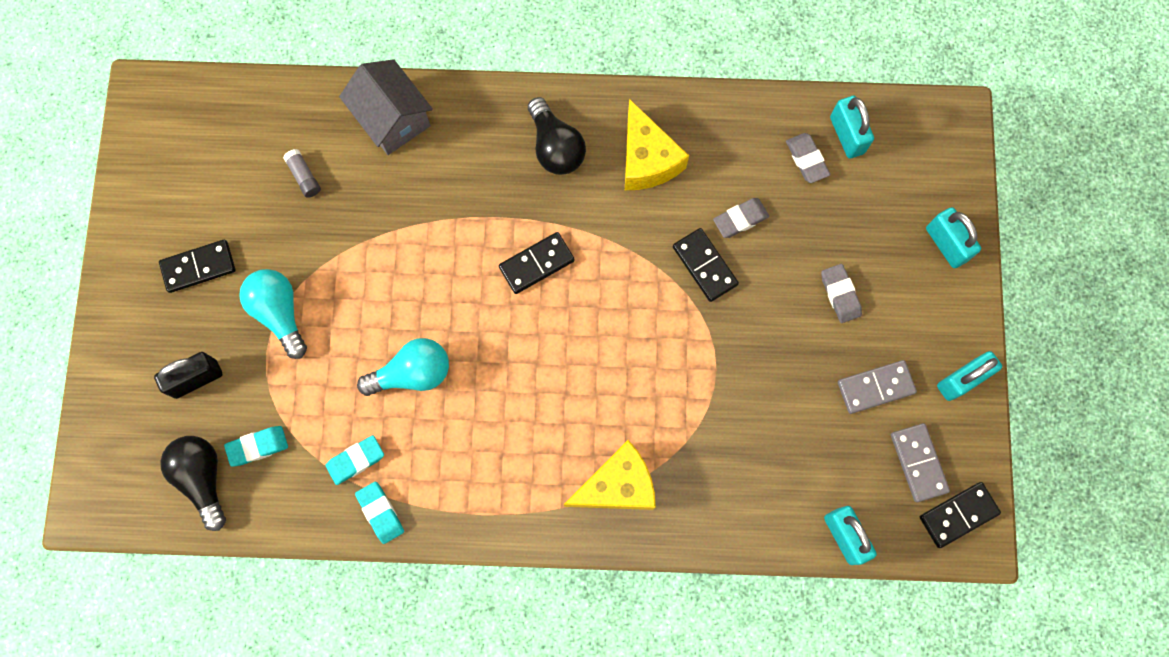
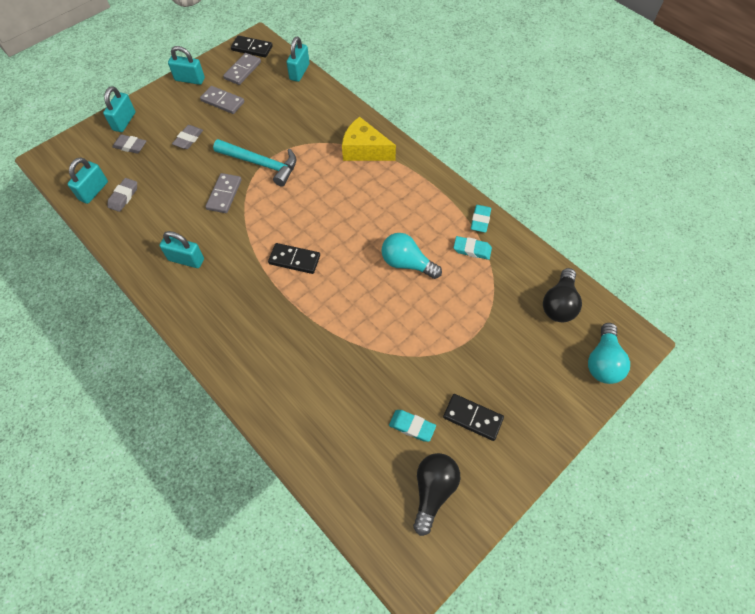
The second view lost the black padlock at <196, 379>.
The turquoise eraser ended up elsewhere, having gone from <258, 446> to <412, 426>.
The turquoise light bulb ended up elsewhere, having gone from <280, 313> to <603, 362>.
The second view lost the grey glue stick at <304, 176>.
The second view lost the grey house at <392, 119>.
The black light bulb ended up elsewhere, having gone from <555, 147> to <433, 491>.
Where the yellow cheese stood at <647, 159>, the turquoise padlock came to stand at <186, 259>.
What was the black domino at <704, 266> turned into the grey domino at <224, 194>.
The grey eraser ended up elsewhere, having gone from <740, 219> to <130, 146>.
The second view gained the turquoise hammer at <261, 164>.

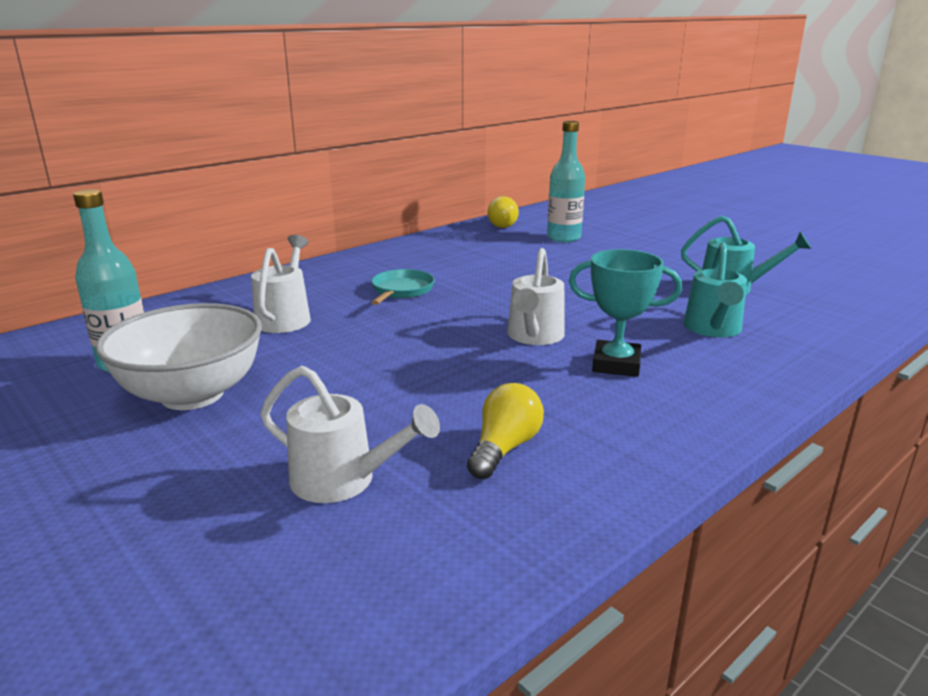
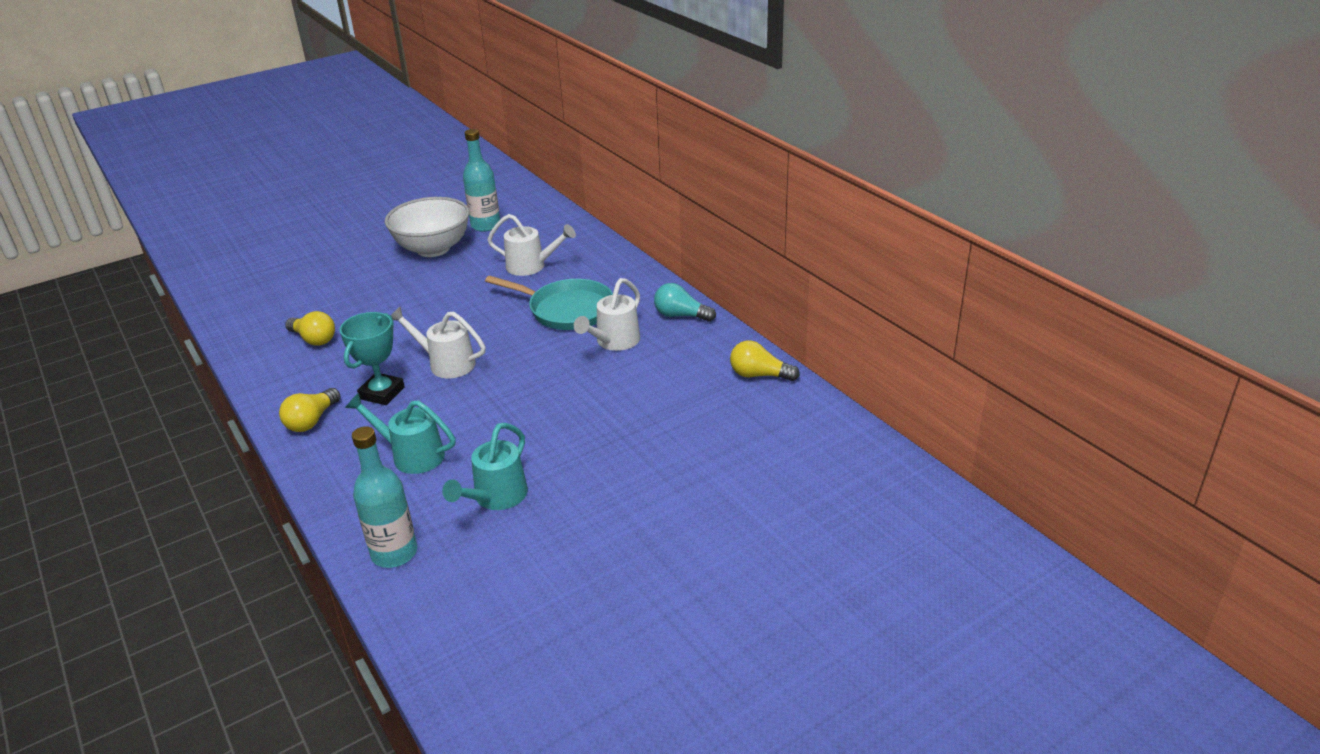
The white watering can ended up elsewhere, having gone from <344, 481> to <613, 342>.
The size of the turquoise pan at <401, 290> changed by a factor of 1.60.
The turquoise bottle ended up elsewhere, having gone from <563, 238> to <394, 553>.
The second view gained the yellow light bulb at <312, 421>.
The second view gained the turquoise light bulb at <681, 315>.

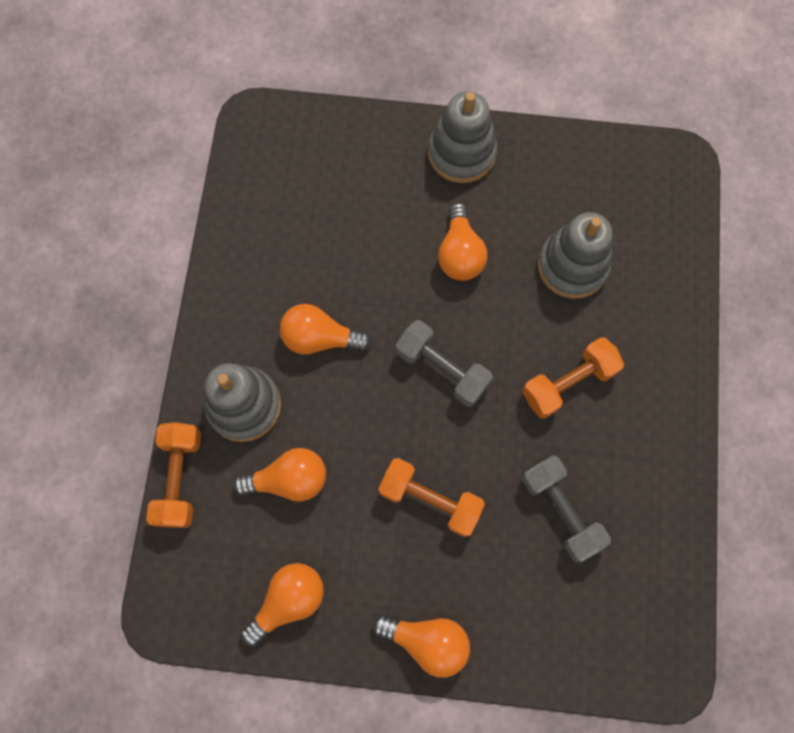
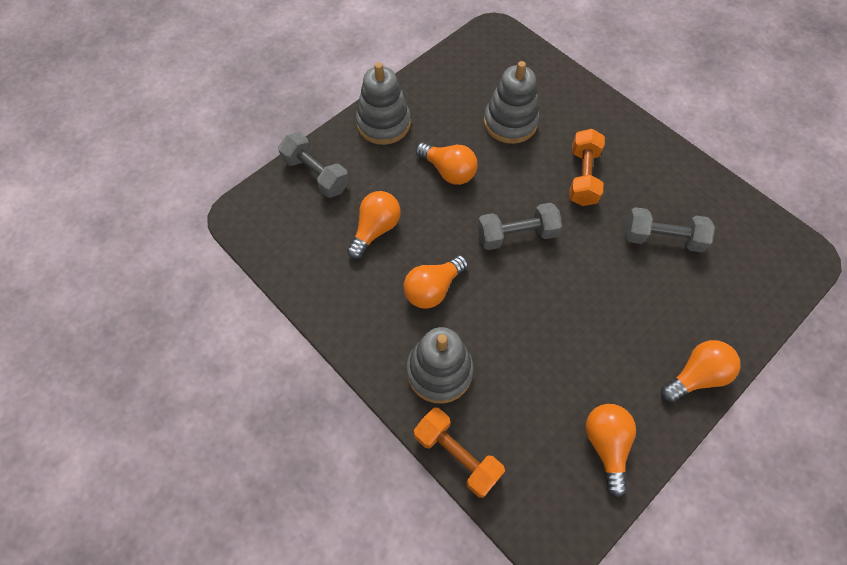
The orange light bulb ended up elsewhere, having gone from <289, 480> to <375, 229>.
The second view lost the orange dumbbell at <430, 499>.
The second view gained the grey dumbbell at <316, 174>.

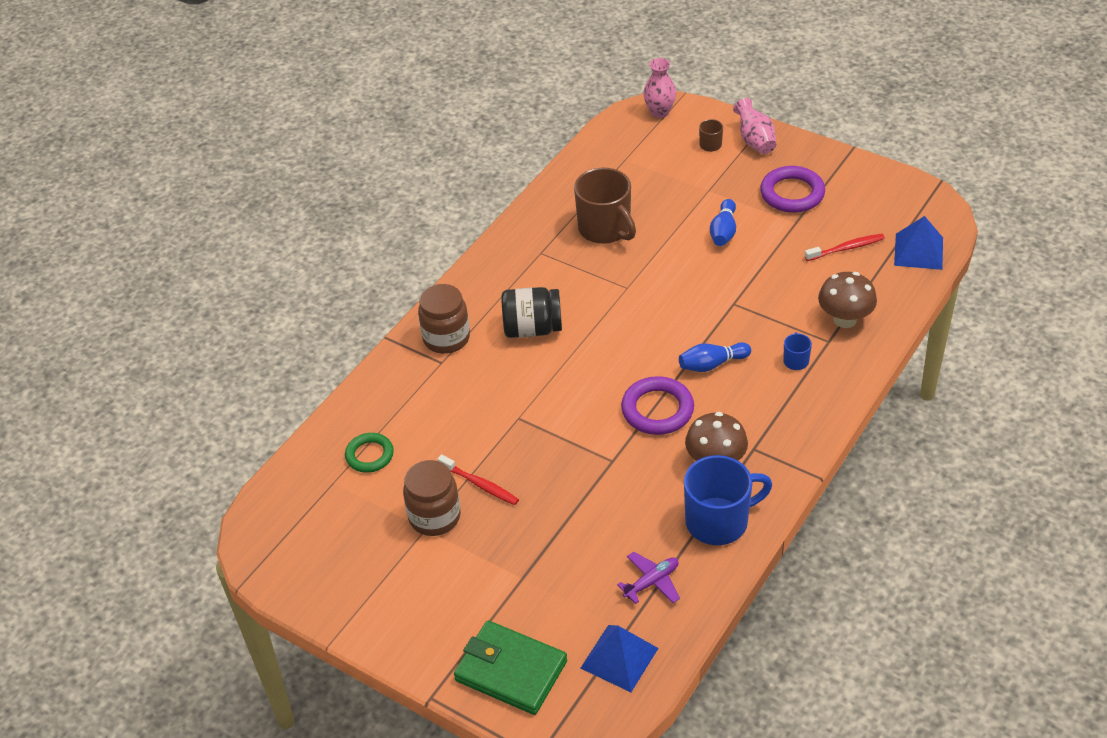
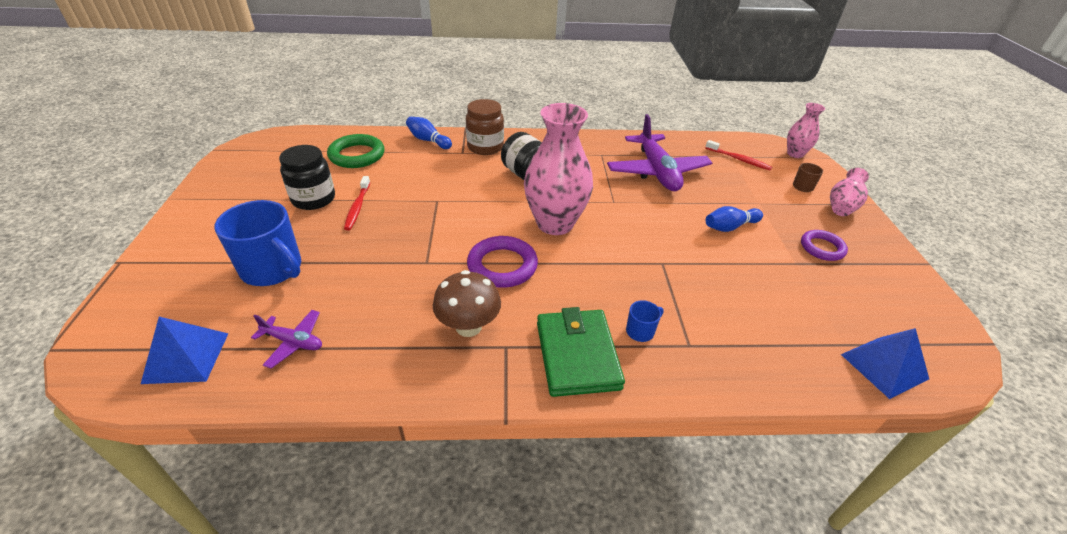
The size of the green ring at <369, 455> changed by a factor of 1.51.
What was the brown jar at <434, 517> turned into the black jar at <313, 199>.
The green wallet ended up elsewhere, having gone from <511, 671> to <577, 355>.
Where the brown mug stood at <605, 229>, the purple plane came to stand at <657, 172>.
The blue bowling pin ended up elsewhere, having gone from <712, 364> to <428, 140>.
The blue mug ended up elsewhere, having gone from <719, 521> to <273, 269>.
The size of the purple ring at <792, 193> changed by a factor of 0.66.
The red toothbrush ended up elsewhere, having gone from <846, 248> to <739, 159>.
The second view lost the brown mushroom at <845, 319>.
The second view gained the pink vase at <555, 223>.

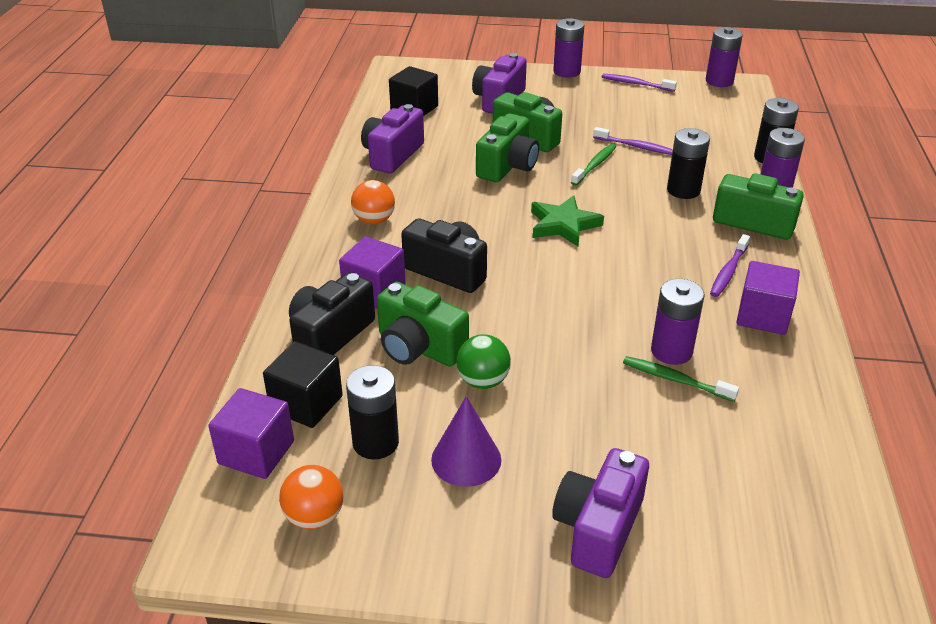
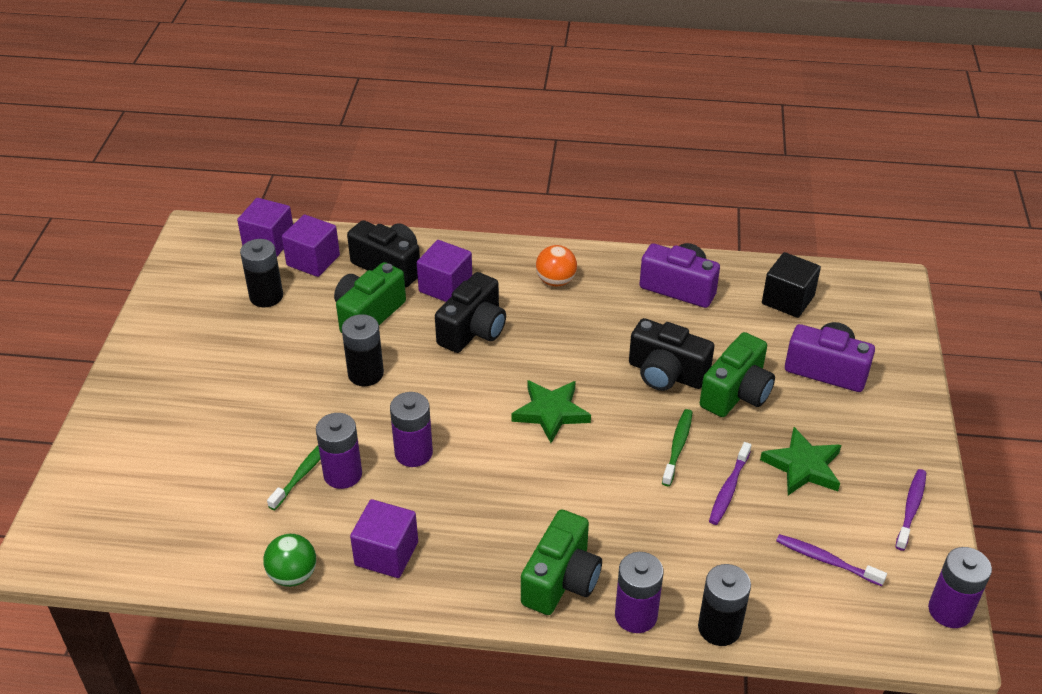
What was the black cube at <306, 403> turned into the purple cube at <313, 260>.
The second view lost the orange ball at <314, 517>.
The second view lost the purple cone at <466, 459>.
The green ball ended up elsewhere, having gone from <483, 381> to <293, 575>.
What was the green camera at <507, 166> turned into the black camera at <666, 373>.
The second view lost the purple camera at <598, 528>.
The purple battery ended up elsewhere, having gone from <567, 72> to <413, 453>.
The green toothbrush at <594, 165> ended up facing another way, 105 degrees counterclockwise from before.
The black battery ended up elsewhere, having gone from <683, 190> to <365, 374>.
The purple toothbrush ended up elsewhere, having gone from <728, 271> to <826, 560>.
The second view gained the green star at <803, 466>.

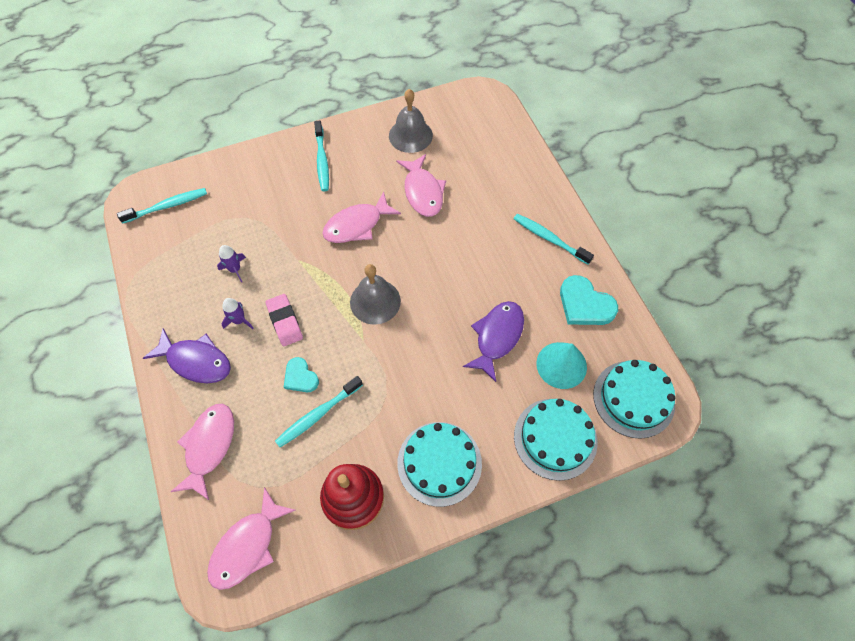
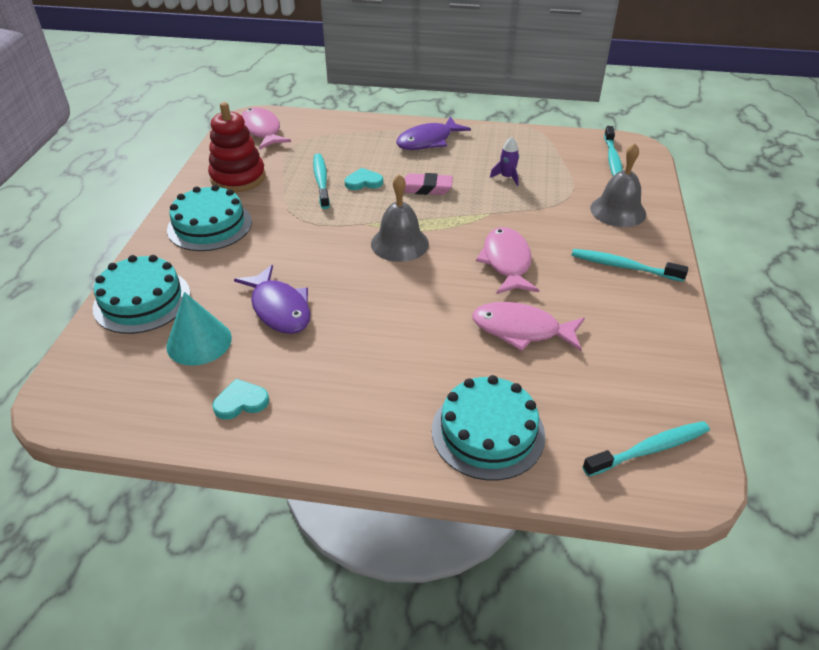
The second view lost the pink fish at <209, 446>.
The second view lost the purple rocket at <239, 320>.
The grey bell ended up elsewhere, having gone from <410, 135> to <618, 211>.
The turquoise toothbrush ended up elsewhere, having gone from <549, 239> to <649, 449>.
The size of the turquoise heart at <585, 304> changed by a factor of 0.61.
The turquoise cake ended up elsewhere, having gone from <633, 399> to <488, 432>.

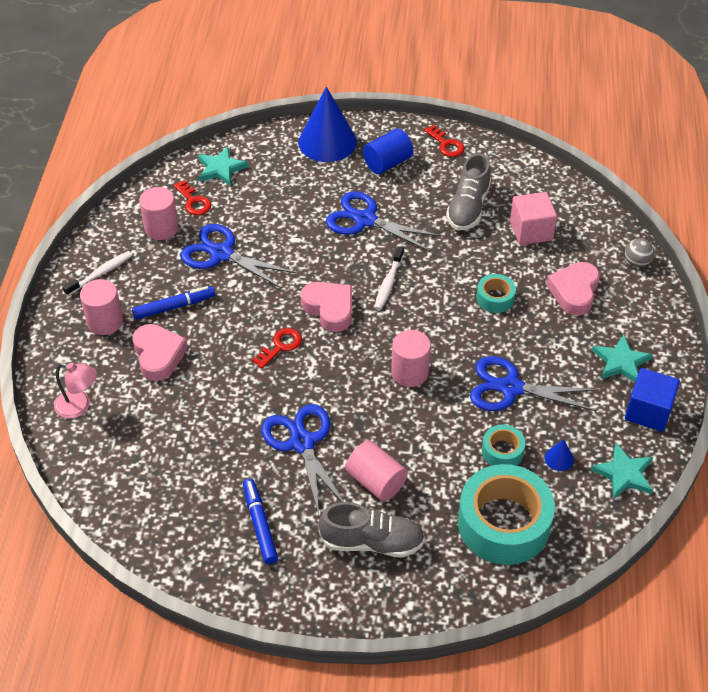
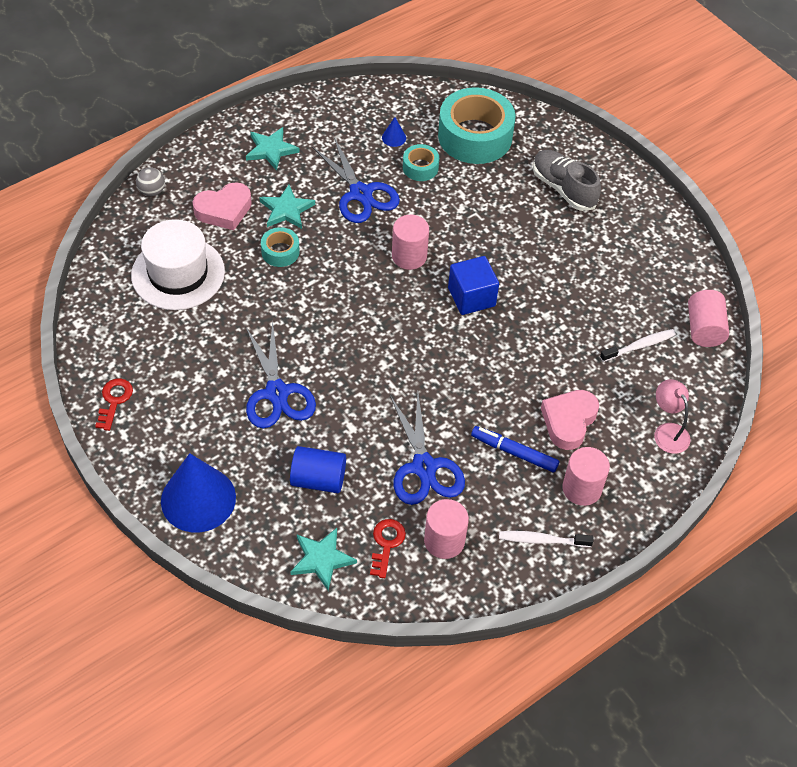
The second view lost the blue marker at <260, 524>.
The second view lost the red key at <280, 346>.
The second view lost the blue scissors at <302, 443>.
The second view lost the pink heart at <329, 309>.
The pink cylinder ended up elsewhere, having gone from <376, 481> to <704, 329>.
The blue cylinder ended up elsewhere, having gone from <387, 163> to <318, 479>.
The white toothbrush ended up elsewhere, having gone from <388, 283> to <639, 346>.
The second view lost the grey shoe at <468, 207>.
Where the pink cube stood at <531, 231>, the white hat came to stand at <178, 273>.
The turquoise star ended up elsewhere, having gone from <624, 474> to <286, 210>.
The blue cube ended up elsewhere, having gone from <648, 411> to <471, 297>.

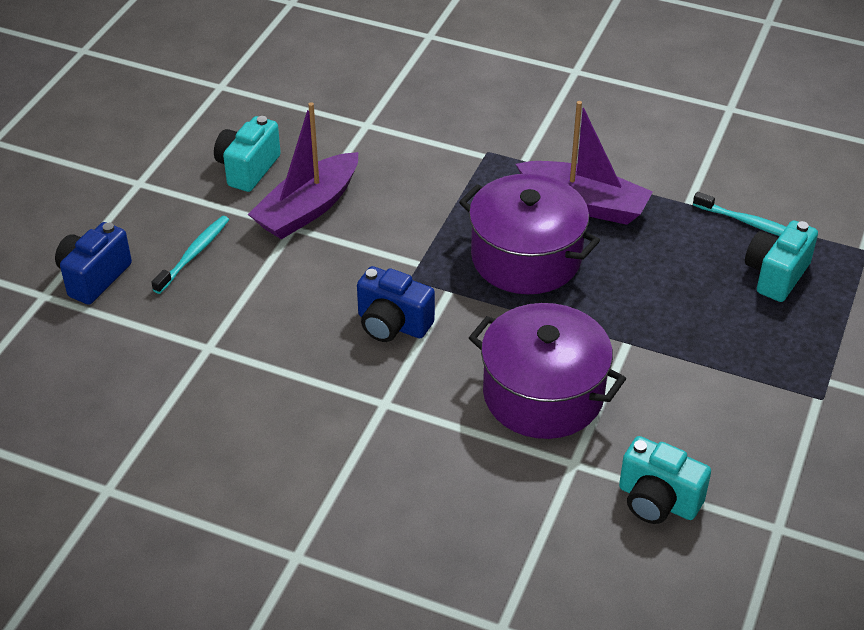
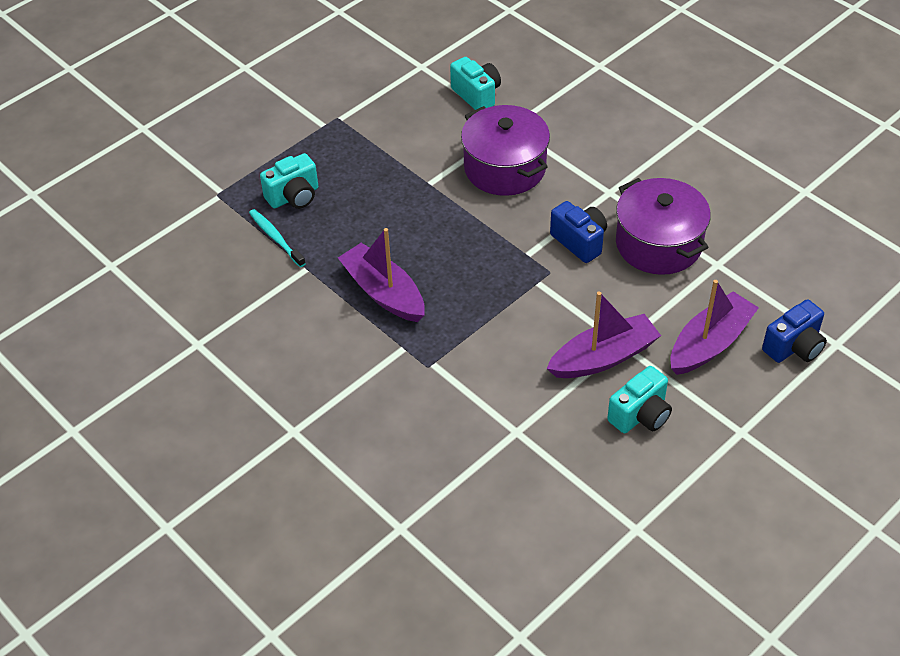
Where the turquoise toothbrush stood at <193, 254>, the purple boat came to stand at <710, 343>.
The purple pot ended up elsewhere, having gone from <526, 257> to <658, 244>.

